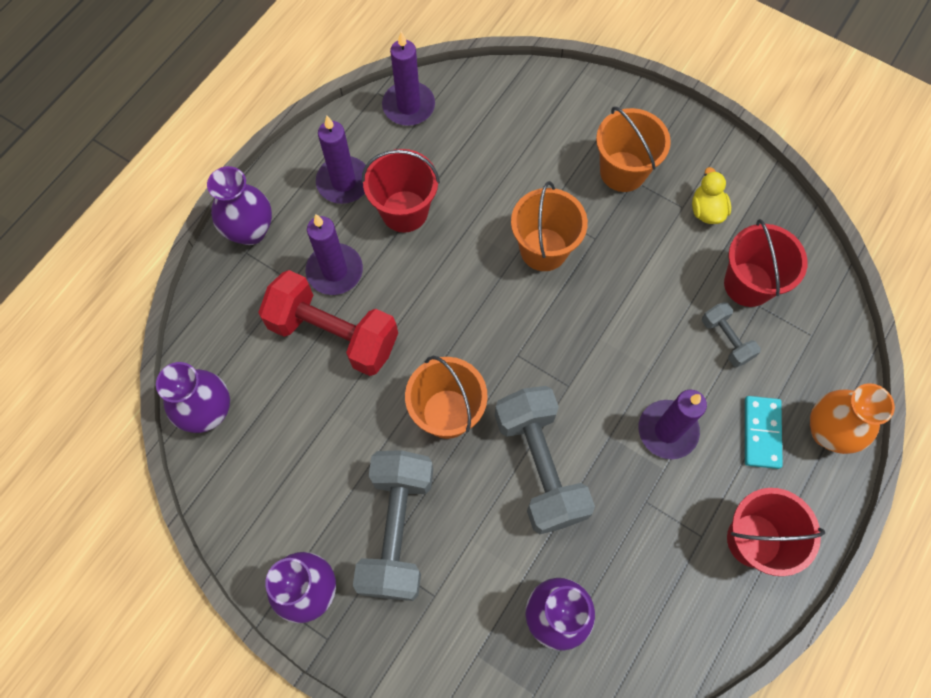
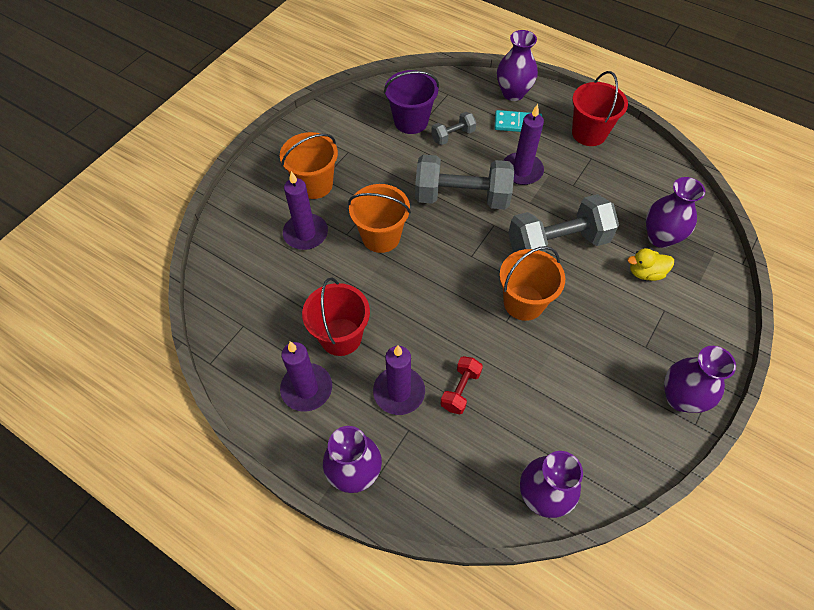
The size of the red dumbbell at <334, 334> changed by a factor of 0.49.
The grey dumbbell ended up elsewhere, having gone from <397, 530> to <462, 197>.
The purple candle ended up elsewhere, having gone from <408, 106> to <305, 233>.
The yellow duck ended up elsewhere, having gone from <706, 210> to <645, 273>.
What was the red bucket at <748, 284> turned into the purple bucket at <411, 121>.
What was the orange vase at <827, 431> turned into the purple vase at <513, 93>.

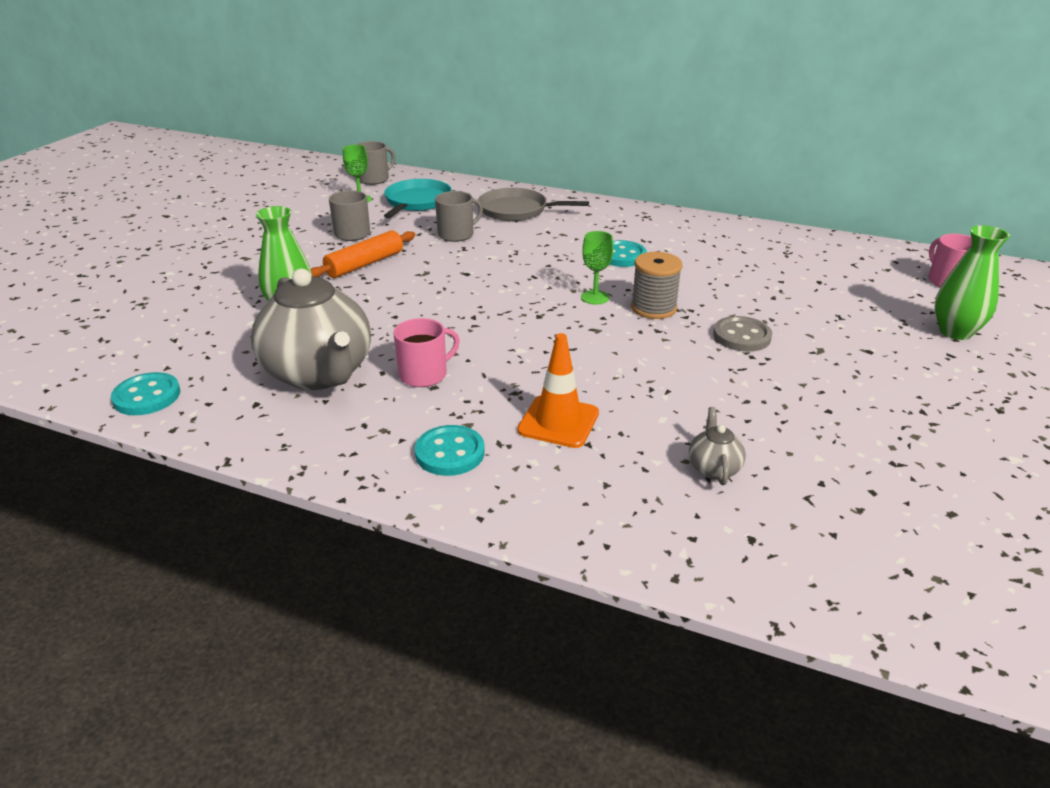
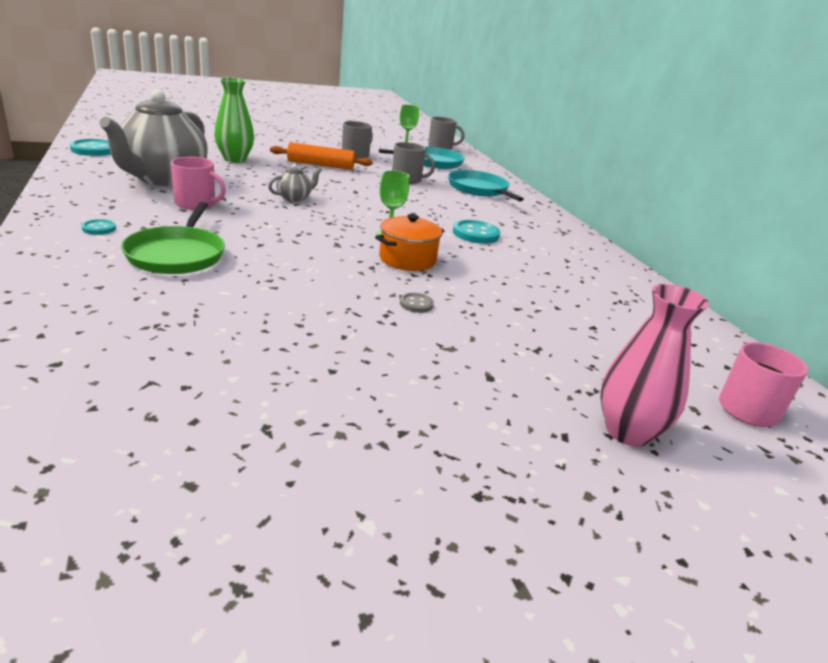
The size of the turquoise button at <450, 453> changed by a factor of 0.54.
What was the grey pan at <516, 210> turned into the turquoise pan at <479, 189>.
Where the orange traffic cone stood at <558, 422>, the green pan came to stand at <177, 254>.
Where the grey spool stood at <653, 308>, the orange pot came to stand at <407, 259>.
The grey teapot ended up elsewhere, having gone from <713, 468> to <294, 198>.
The size of the grey button at <741, 336> changed by a factor of 0.54.
What was the green vase at <955, 332> turned into the pink vase at <627, 432>.

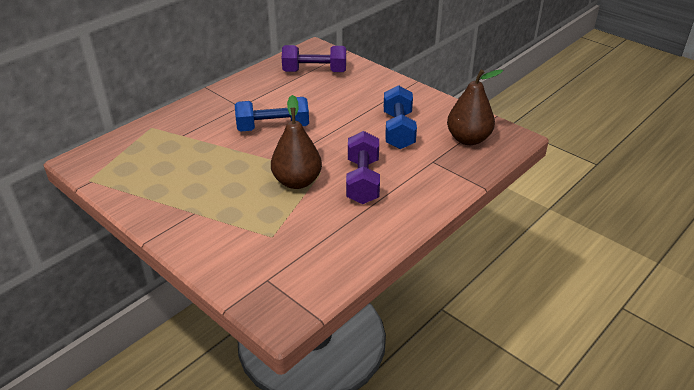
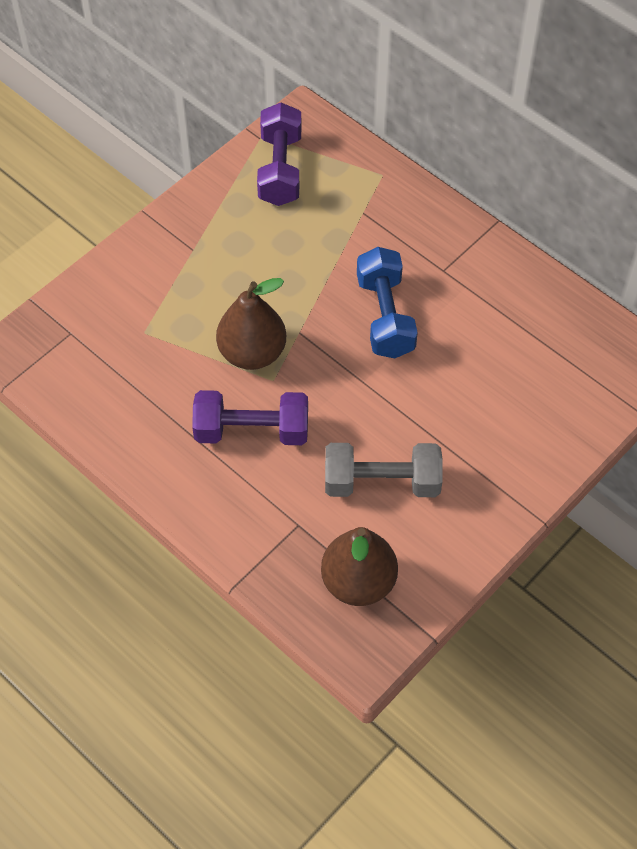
The purple dumbbell ended up elsewhere, having gone from <314, 72> to <280, 169>.
What was the blue dumbbell at <398, 130> turned into the grey dumbbell at <382, 482>.

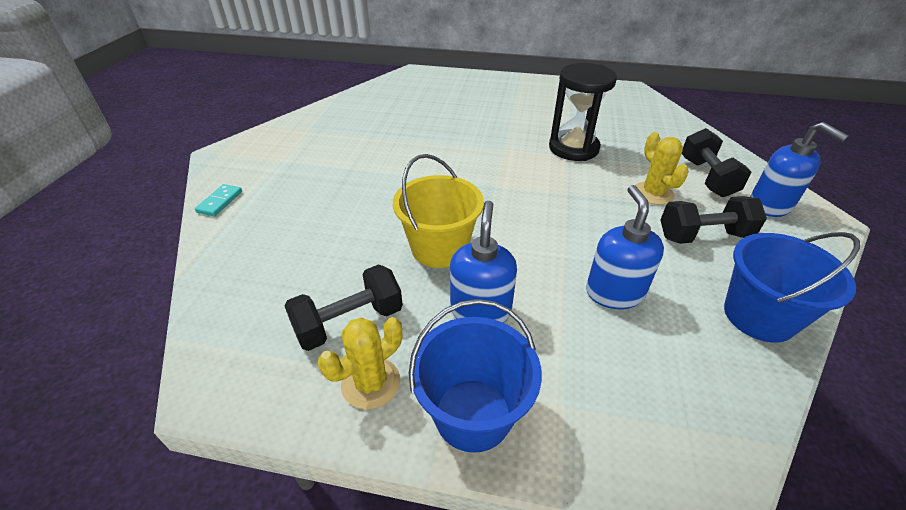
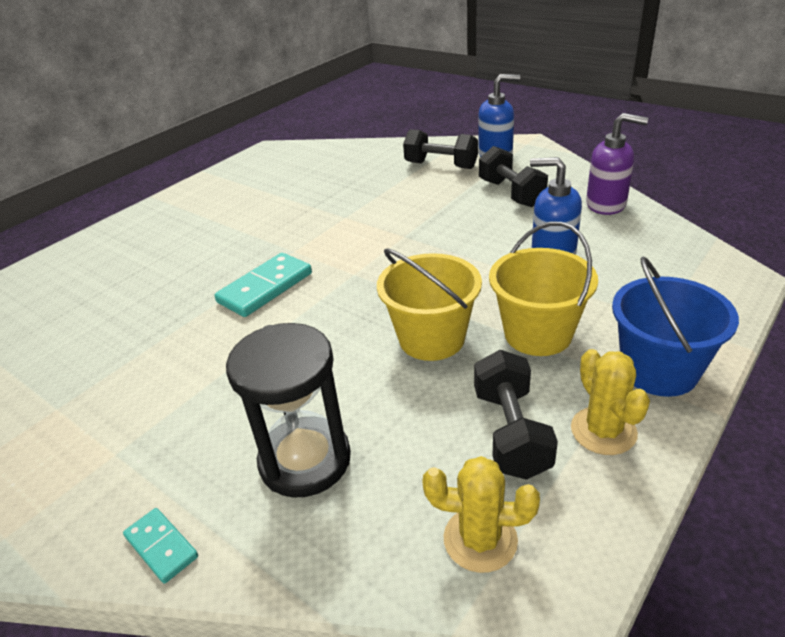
Where the blue soap dispenser stood at <480, 310>, the yellow bucket came to stand at <538, 334>.
The black hourglass ended up elsewhere, having gone from <573, 148> to <305, 460>.
The yellow cactus ended up elsewhere, having gone from <653, 193> to <480, 539>.
The black dumbbell at <703, 236> ended up facing another way, 45 degrees counterclockwise from before.
Where the blue bucket stood at <758, 316>, the purple soap dispenser came to stand at <606, 204>.
The second view gained the turquoise domino at <265, 288>.

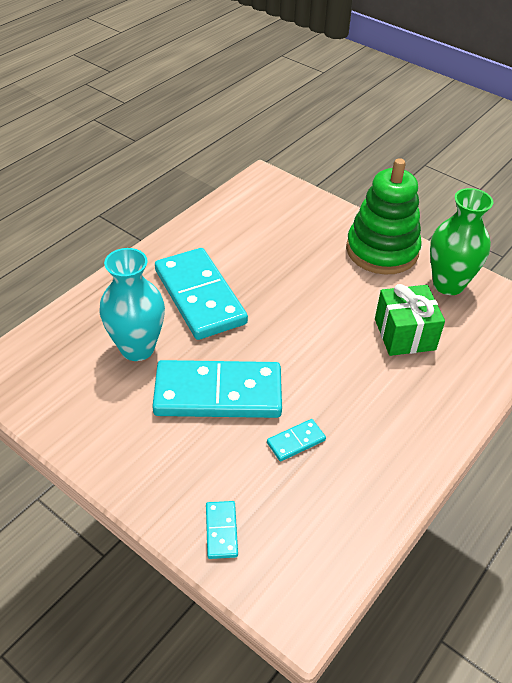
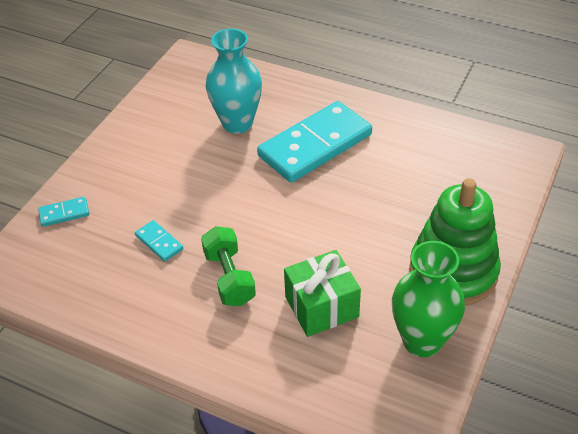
The second view lost the turquoise domino at <218, 393>.
The second view gained the green dumbbell at <229, 277>.

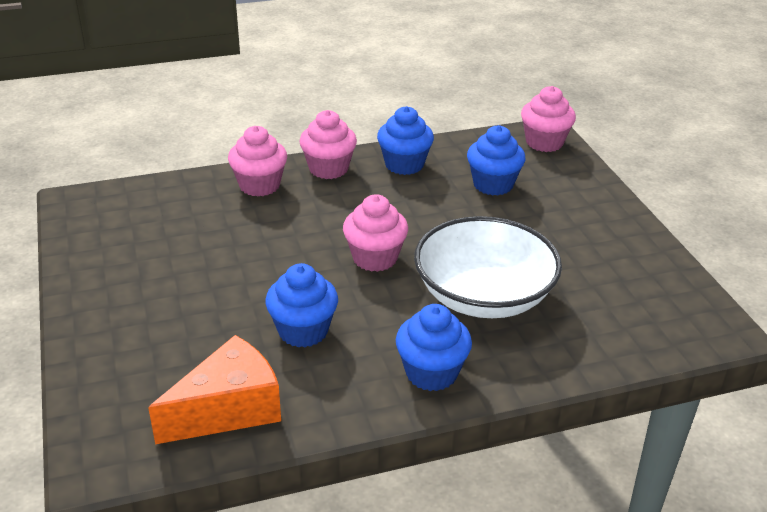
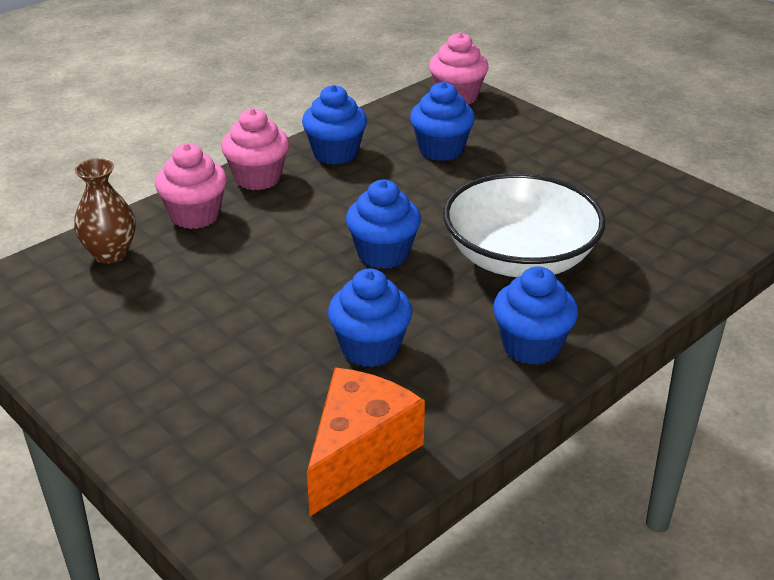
What was the pink cupcake at <375, 258> turned into the blue cupcake at <383, 254>.
The second view gained the brown vase at <110, 254>.

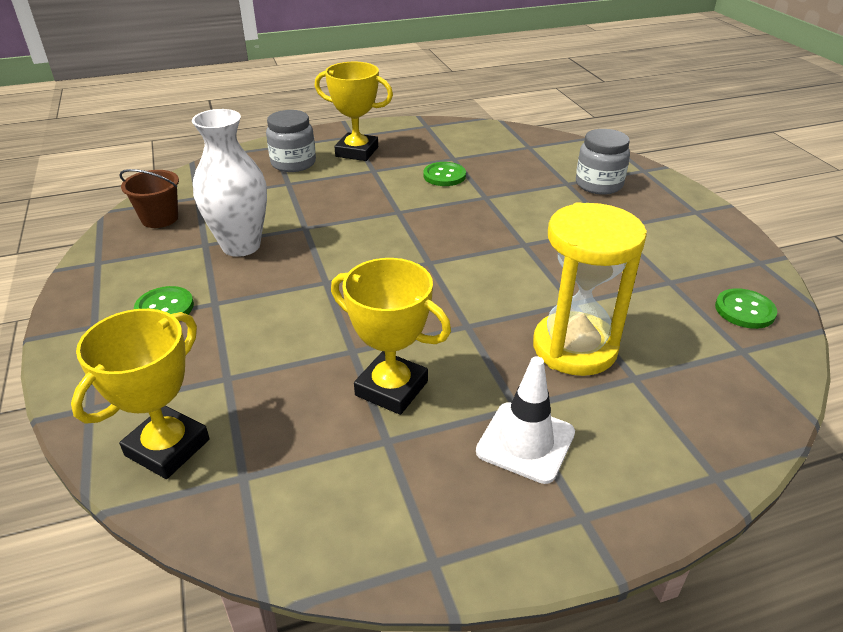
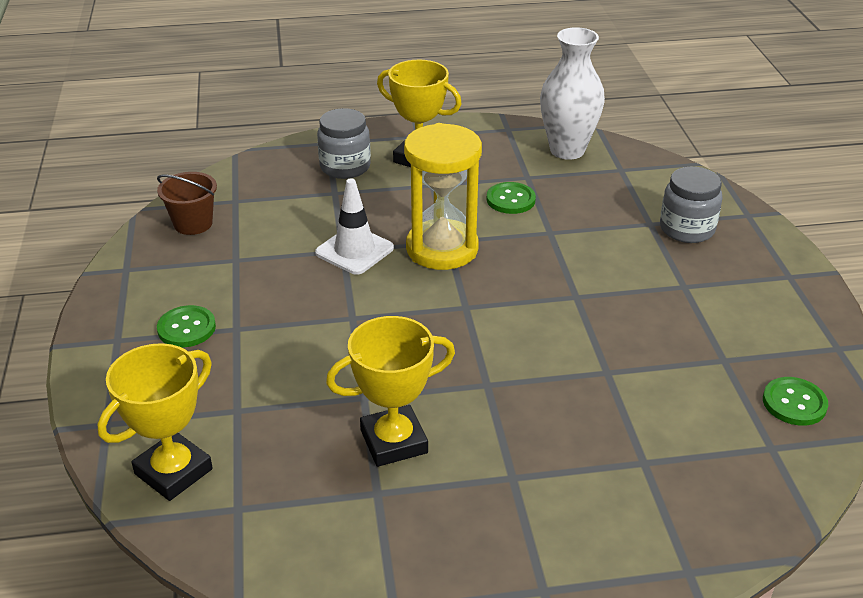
The white vase ended up elsewhere, having gone from <241, 246> to <567, 150>.
The yellow trophy at <391, 388> ended up facing another way, 60 degrees counterclockwise from before.
The white traffic cone ended up elsewhere, having gone from <525, 442> to <354, 250>.
The yellow hourglass ended up elsewhere, having gone from <574, 348> to <442, 249>.

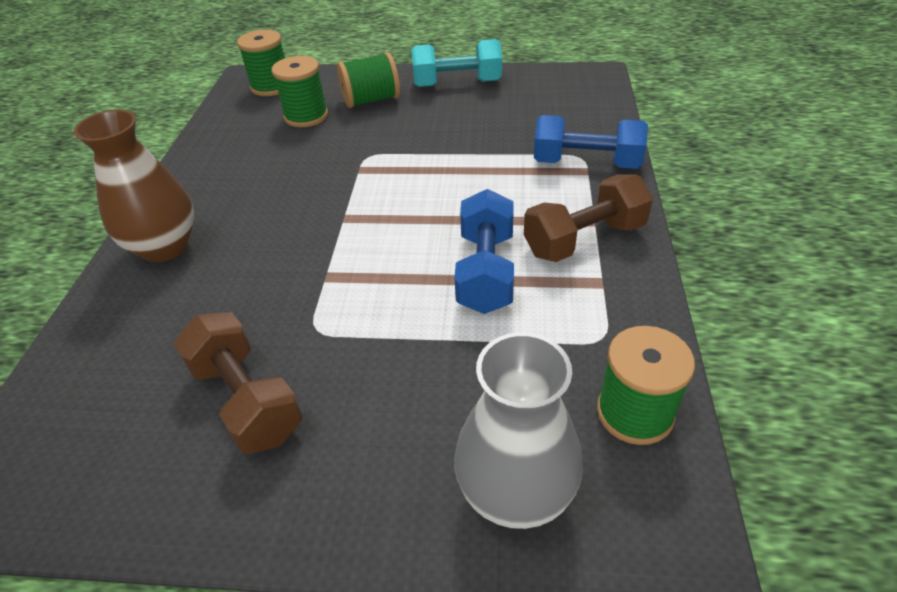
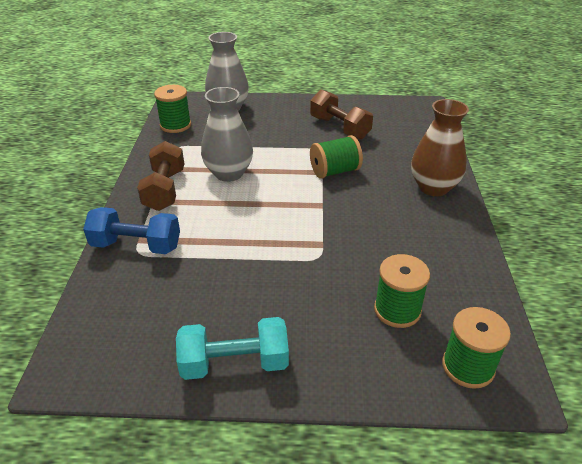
The green spool ended up elsewhere, having gone from <371, 100> to <334, 171>.
Where the blue dumbbell stood at <486, 271>, the grey vase came to stand at <229, 173>.
The brown dumbbell at <584, 239> ended up facing another way, 60 degrees counterclockwise from before.

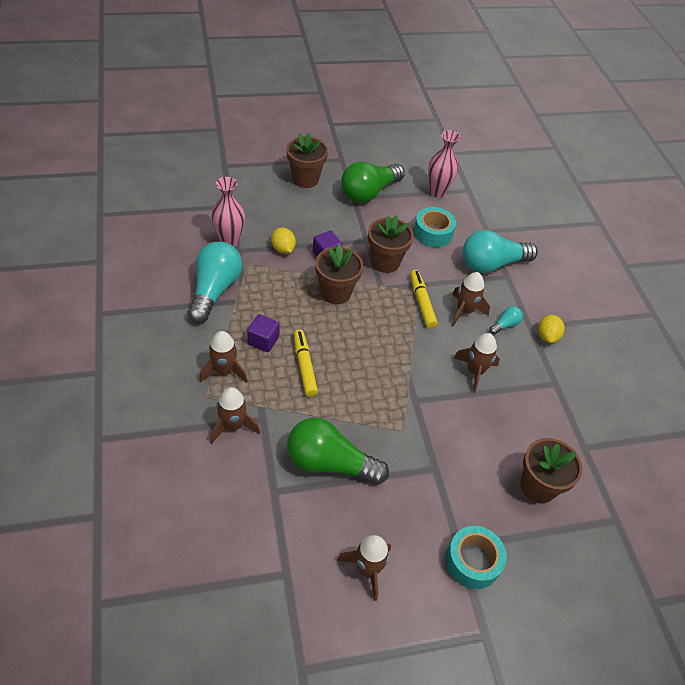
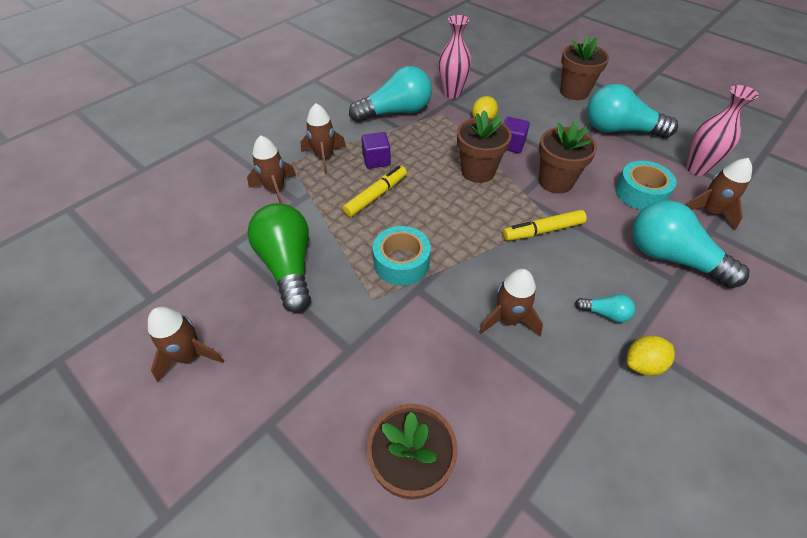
What was the green light bulb at <369, 192> turned into the turquoise light bulb at <619, 130>.
The yellow marker at <421, 302> ended up facing another way, 150 degrees counterclockwise from before.
The turquoise tape ended up elsewhere, having gone from <472, 561> to <401, 262>.
The brown rocket ended up elsewhere, having gone from <464, 311> to <709, 211>.

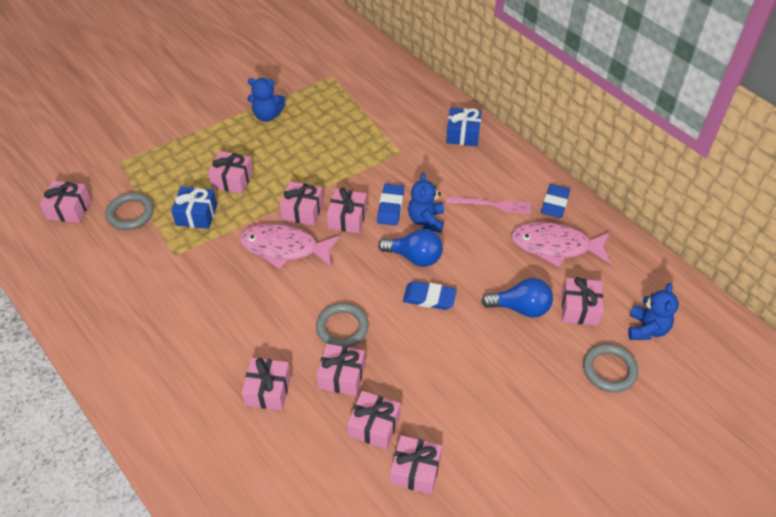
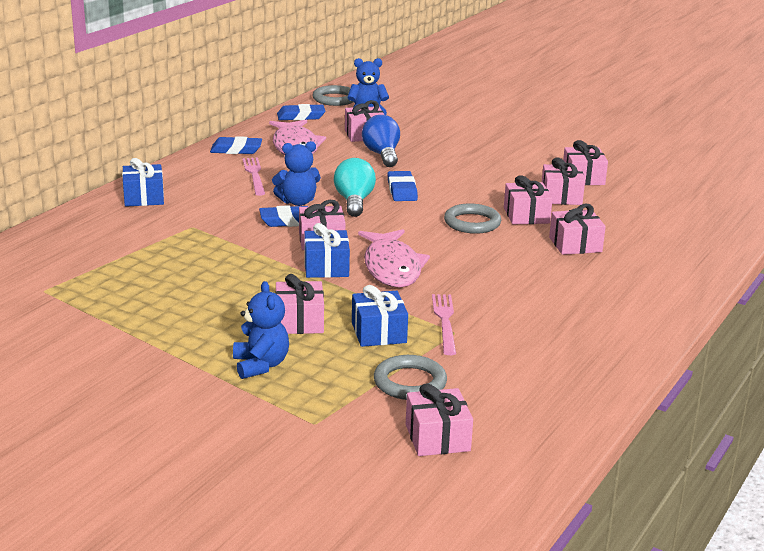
The blue teddy bear ended up elsewhere, having gone from <267, 115> to <260, 365>.
What was the pink gift at <302, 211> turned into the blue gift at <326, 267>.
What was the blue light bulb at <414, 257> turned into the turquoise light bulb at <354, 202>.
The grey ring ended up elsewhere, having gone from <609, 370> to <335, 99>.
The second view gained the blue eraser at <301, 116>.
The second view gained the pink fork at <445, 321>.

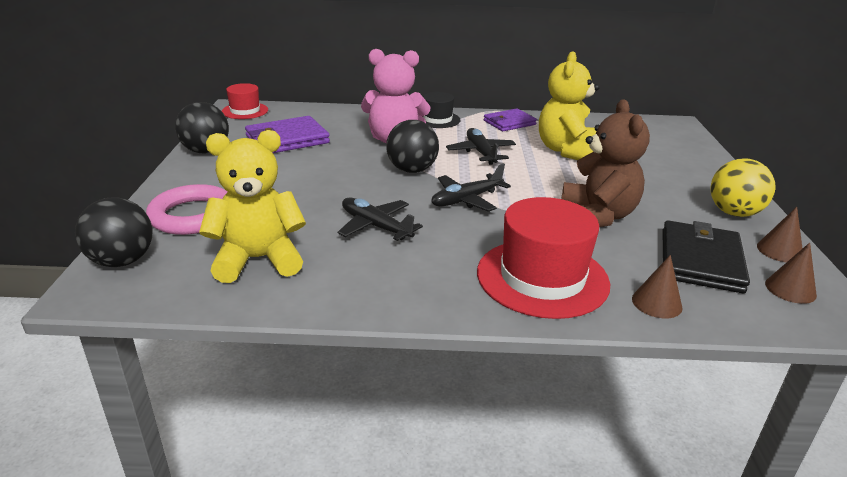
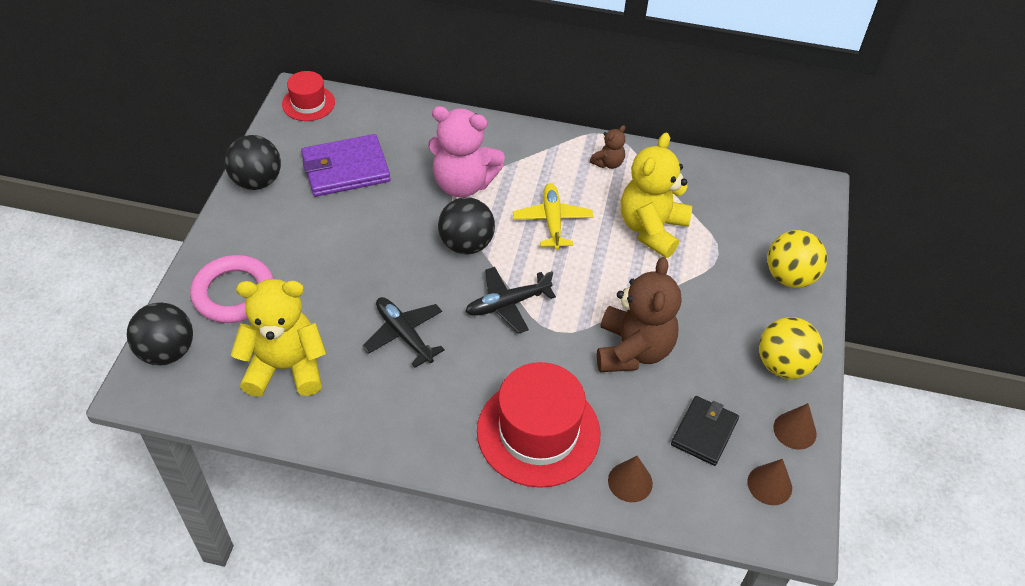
The second view lost the black hat at <437, 119>.
What was the black plane at <481, 153> turned into the yellow plane at <552, 221>.
Where the purple wallet stood at <509, 123>, the brown teddy bear came to stand at <608, 163>.
The size of the black wallet at <700, 260> changed by a factor of 0.66.
The second view gained the yellow ball at <789, 277>.

